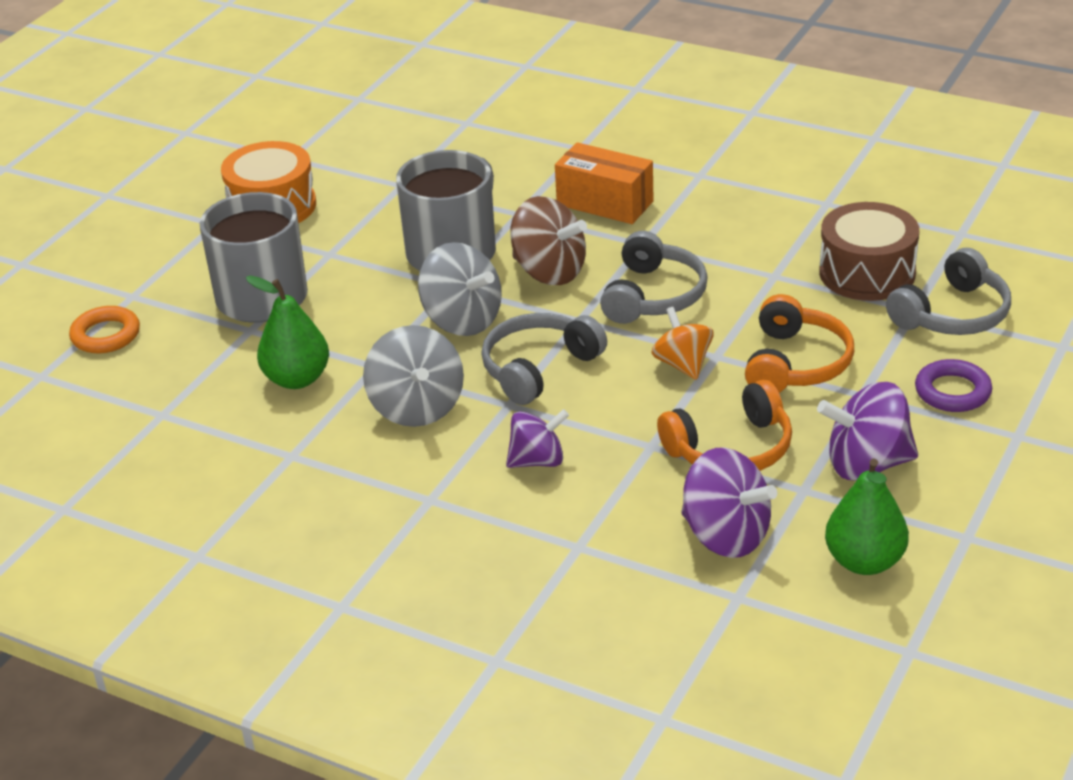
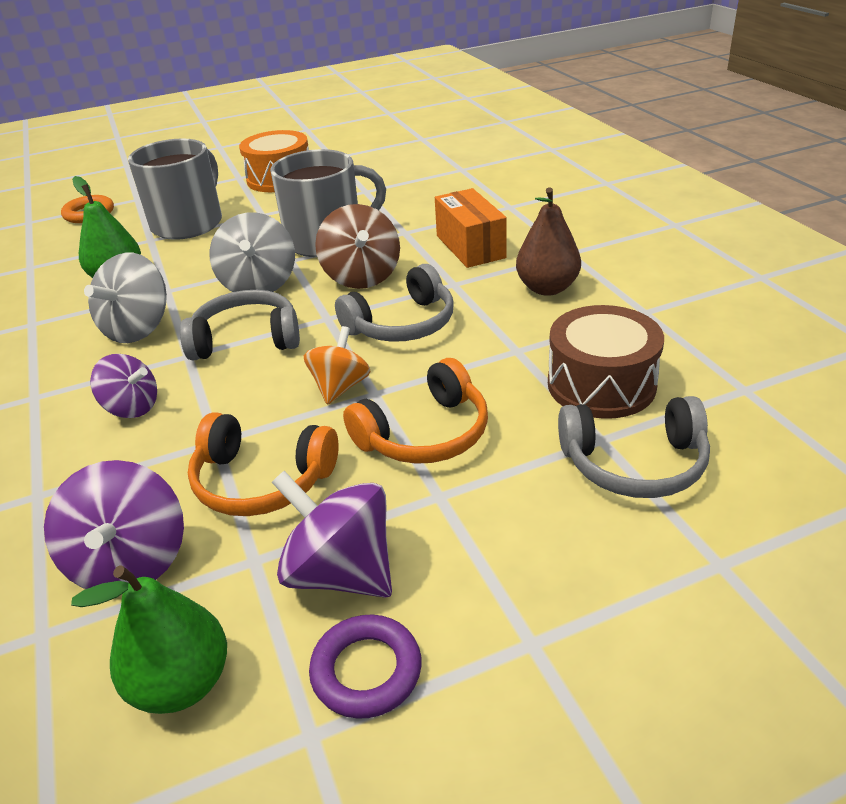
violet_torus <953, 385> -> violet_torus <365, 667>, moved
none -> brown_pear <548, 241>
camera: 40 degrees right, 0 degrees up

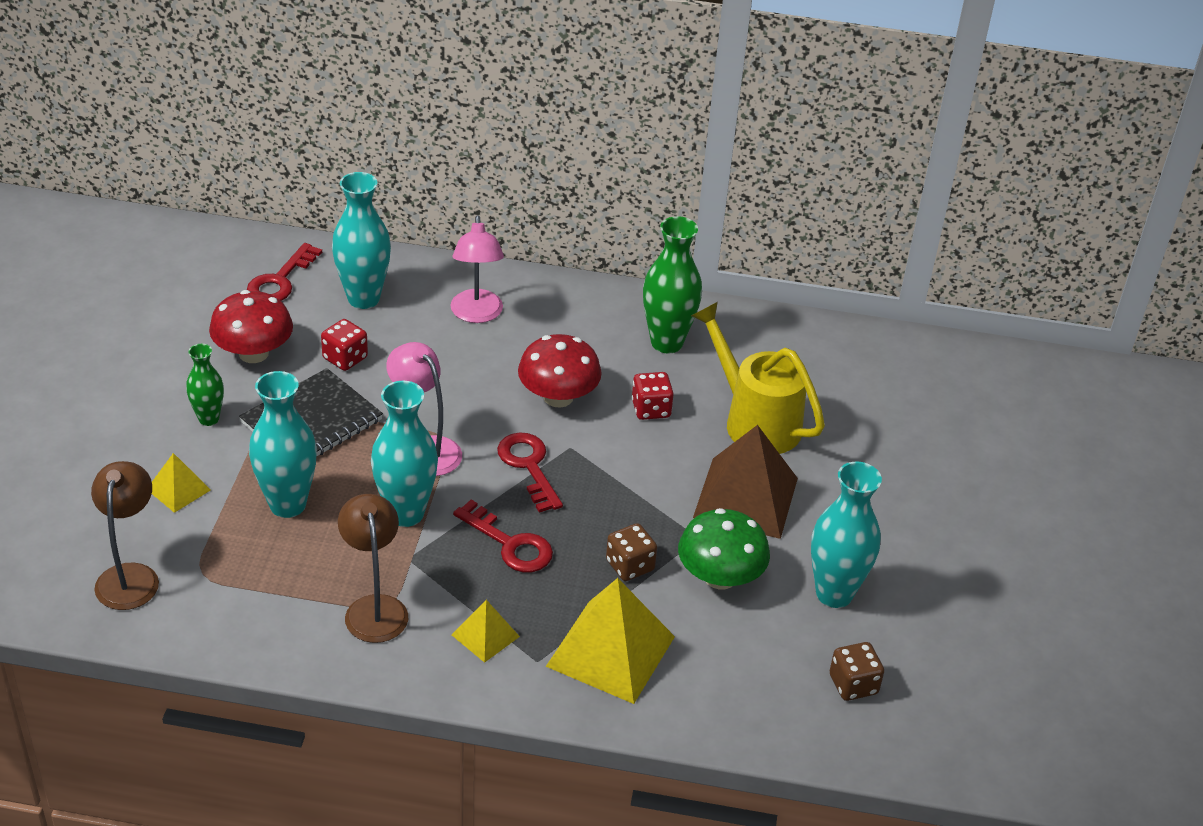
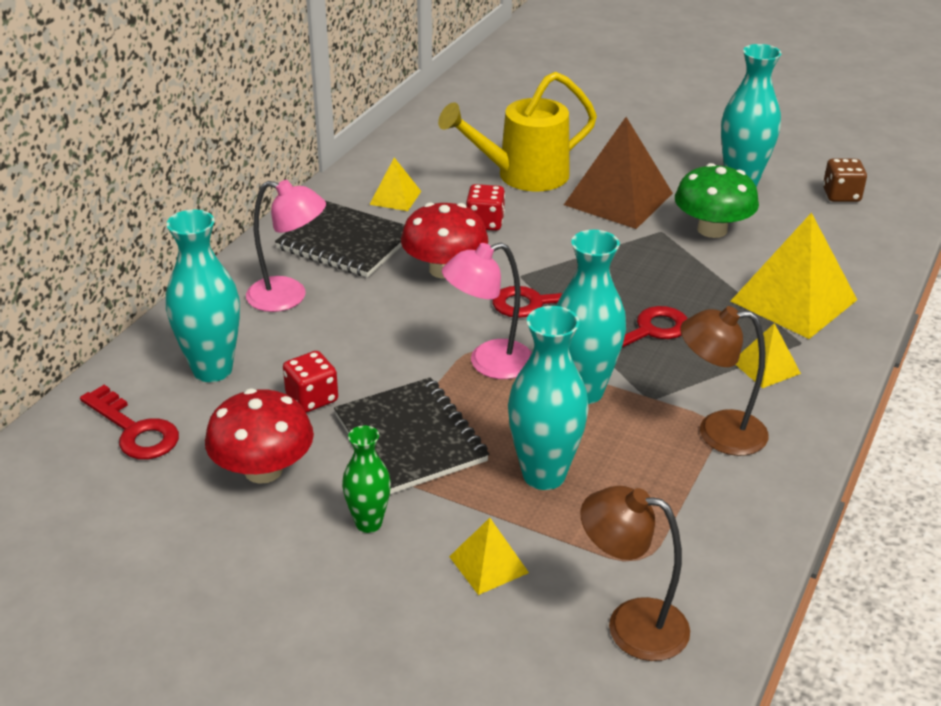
none -> ebony_notebook <339, 239>
leaf-green_flower_vase <672, 284> -> bright_yellow_pyramid_shape <395, 184>
brown_game_die <631, 552> -> none
camera: 70 degrees left, 5 degrees down

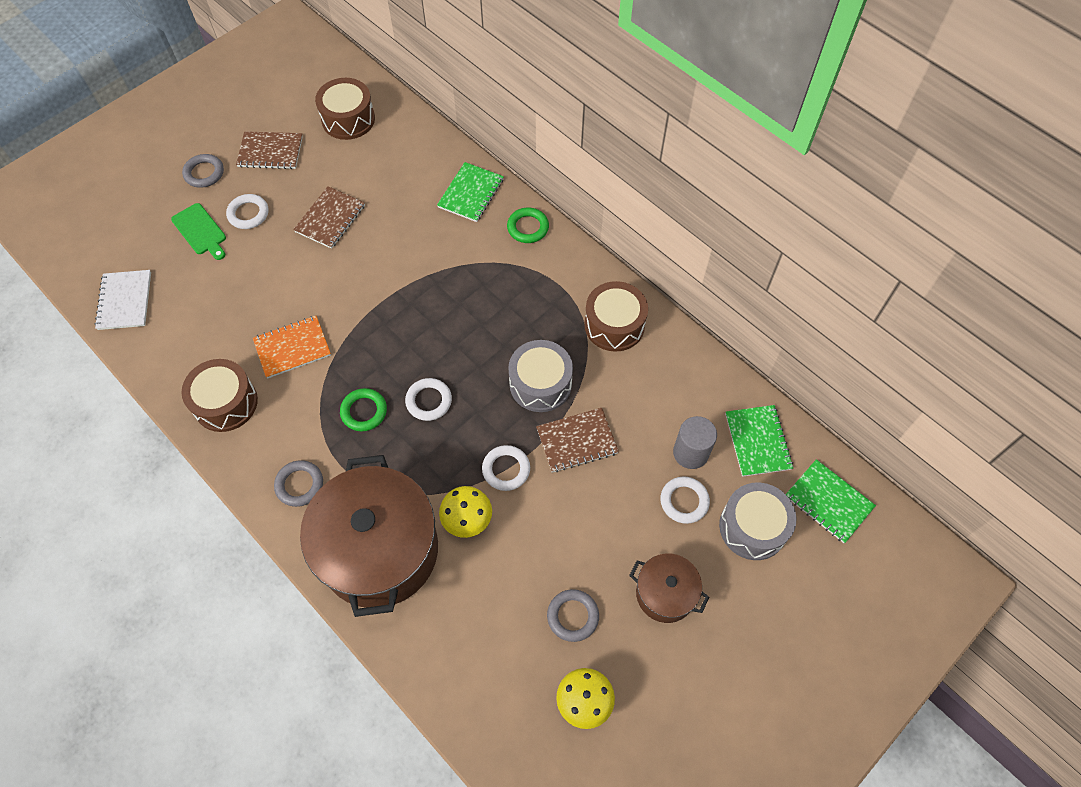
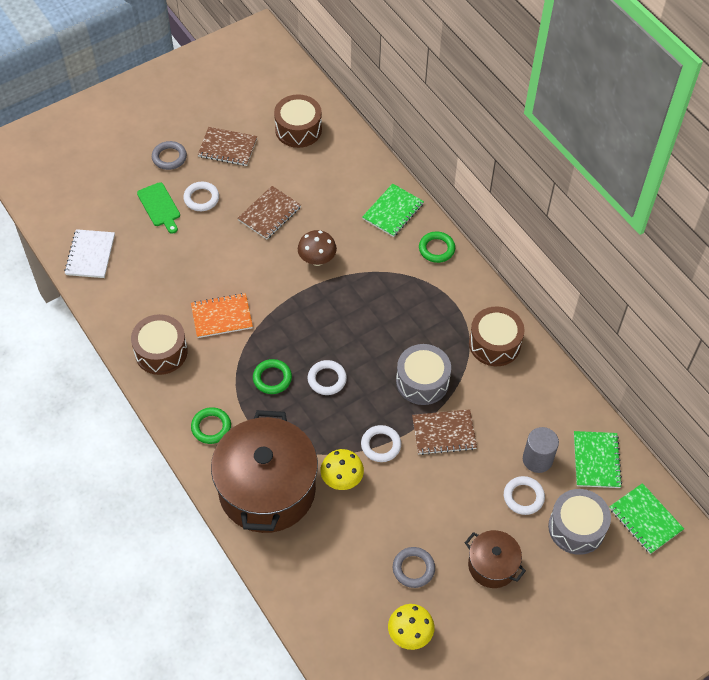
ash-grey_torus <298, 483> -> leaf-green_torus <211, 425>
none -> brown_mushroom <317, 248>
camera: 10 degrees right, 5 degrees down

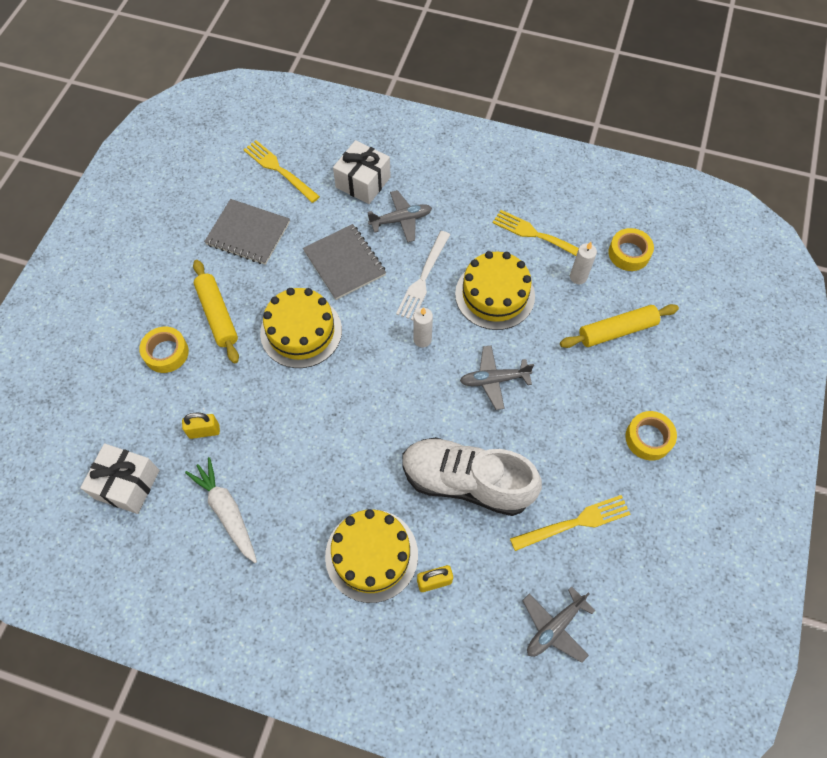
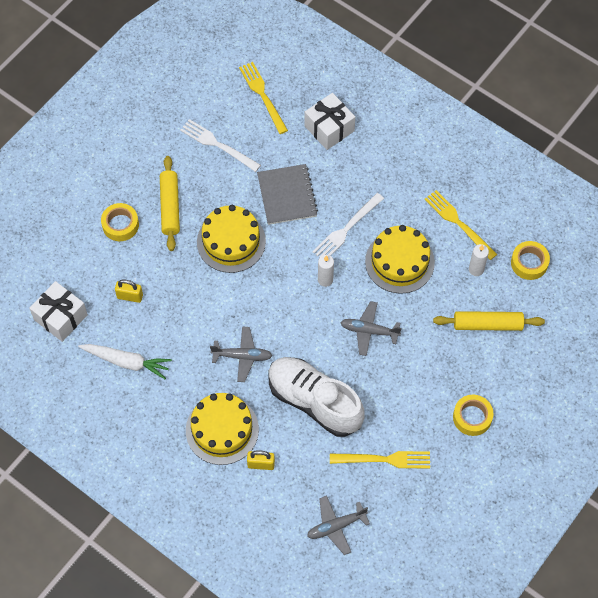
snow-white_root_vegetable <221, 510> -> snow-white_root_vegetable <125, 361>, 120 degrees clockwise
ash-grey_notebook <247, 232> -> snow-white_dinner_fork <220, 145>
ash-grey_toy_plane <400, 216> -> ash-grey_toy_plane <241, 354>, moved
camera: 20 degrees right, 0 degrees up

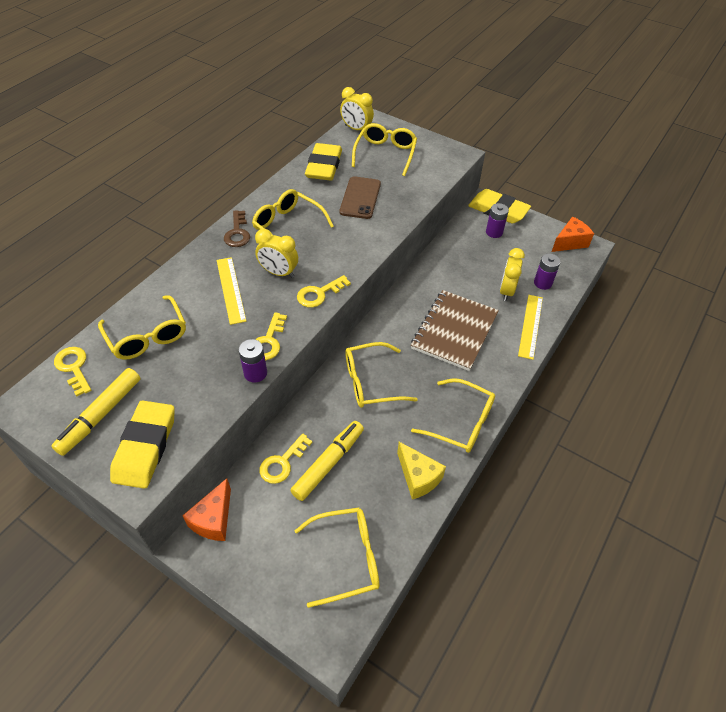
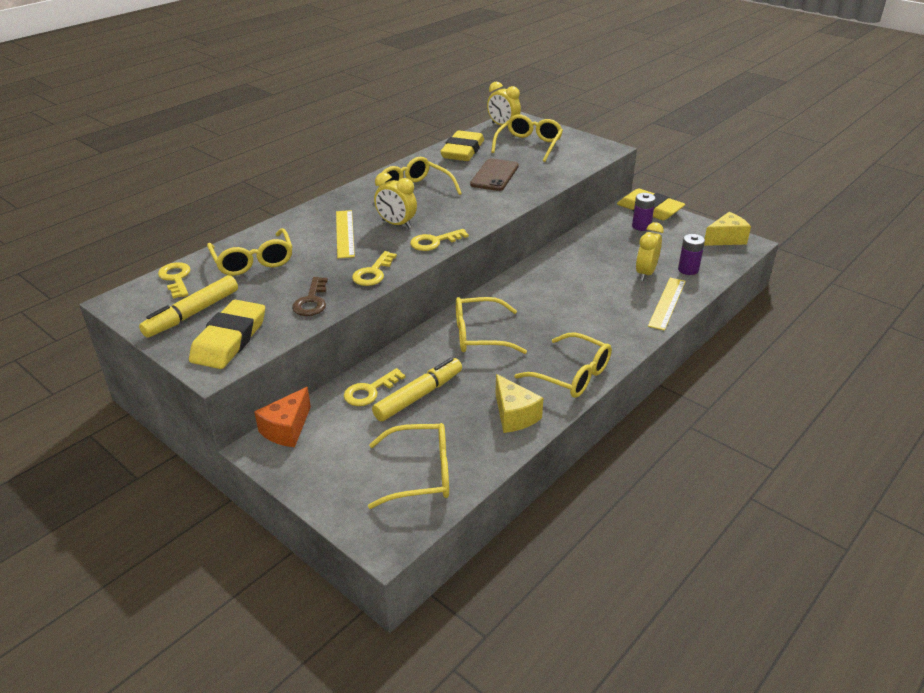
brown_door_key <237, 228> -> brown_door_key <310, 296>, moved
orange_piece_of_cheese <573, 234> -> bright_yellow_piece_of_cheese <727, 229>
violet_power_cell <253, 360> -> none
brown_notebook <455, 330> -> none
camera: 10 degrees right, 15 degrees down

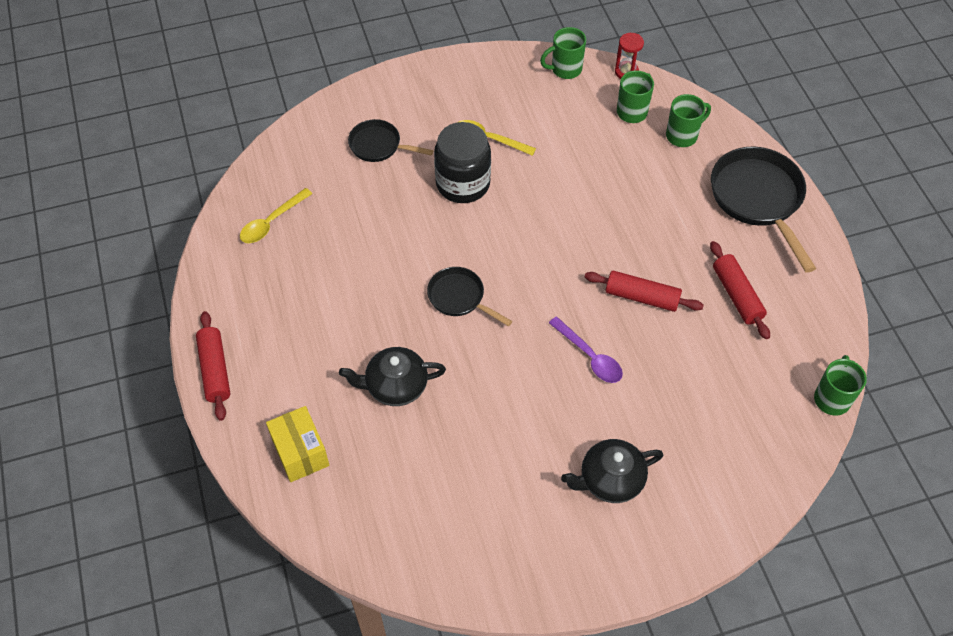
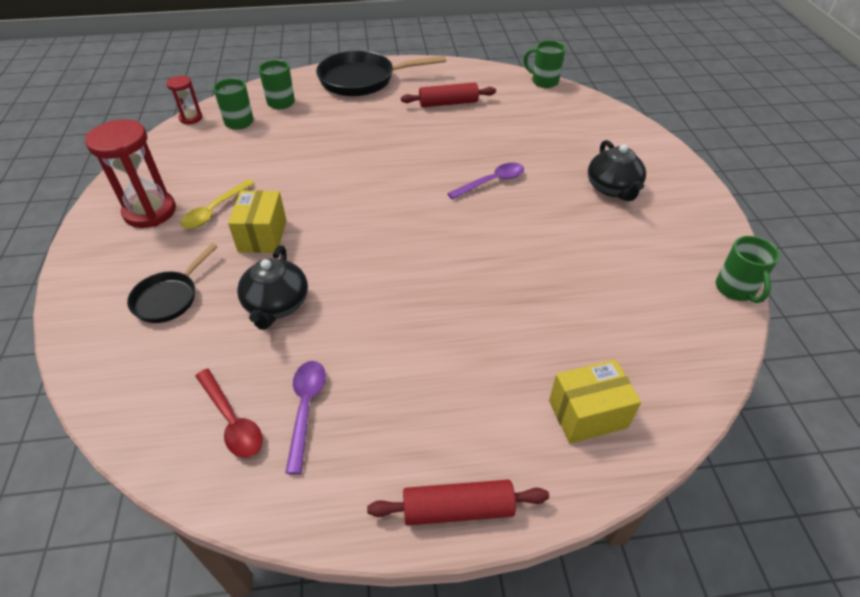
none -> crimson_sand_timer <130, 173>
bright_yellow_spoon <276, 215> -> crimson_spoon <229, 413>
ebony_jar <462, 162> -> bright_yellow_package <257, 221>
ebony_teapot <392, 376> -> ebony_teapot <272, 287>, moved
none -> violet_spoon <305, 417>
leaf-green_coffee_mug <563, 53> -> leaf-green_coffee_mug <748, 269>, moved
ebony_frying_pan <470, 296> -> none
crimson_dough_roller <644, 291> -> none
camera: 80 degrees left, 10 degrees down

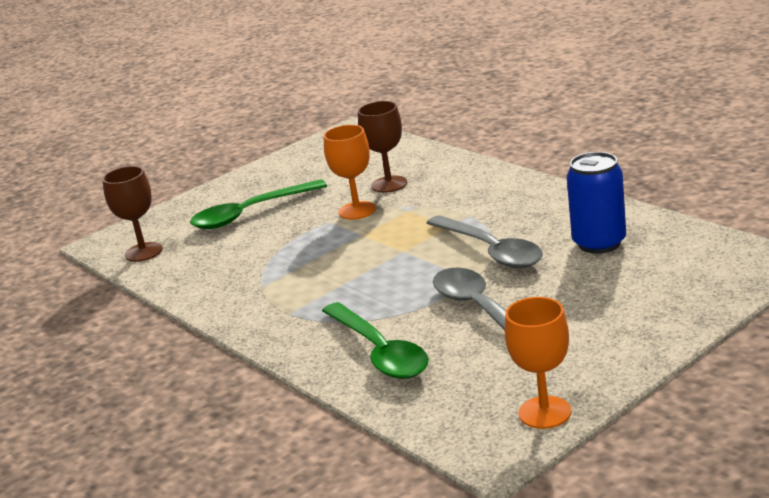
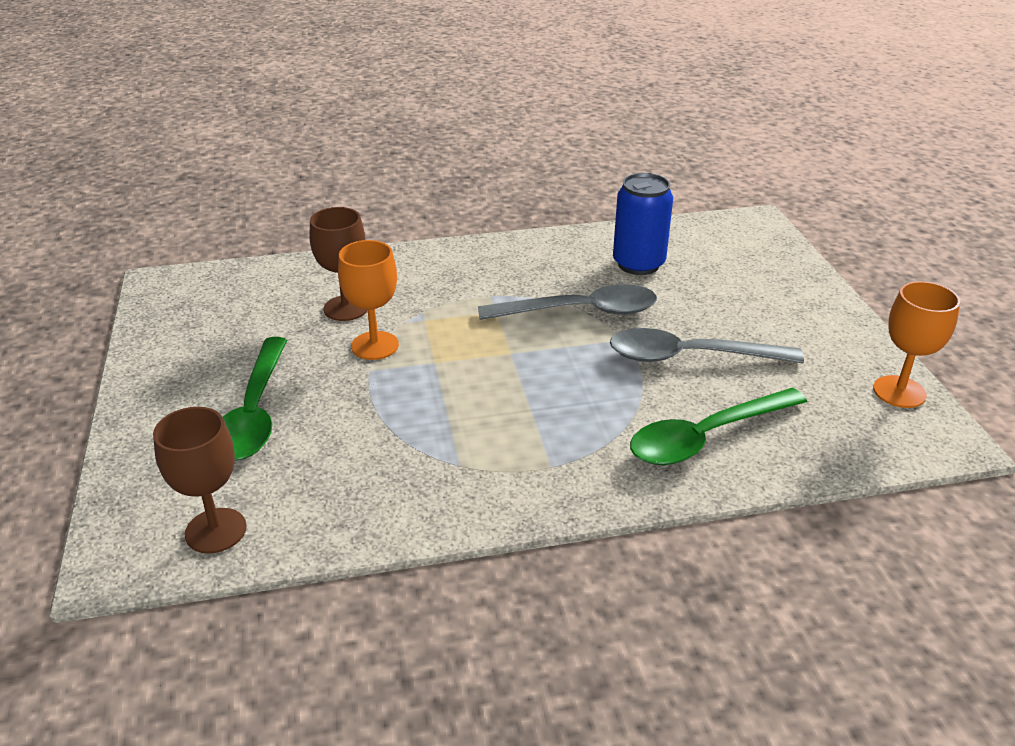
leaf-green_spoon <375, 340> -> leaf-green_spoon <718, 426>, 150 degrees clockwise
camera: 65 degrees left, 10 degrees up

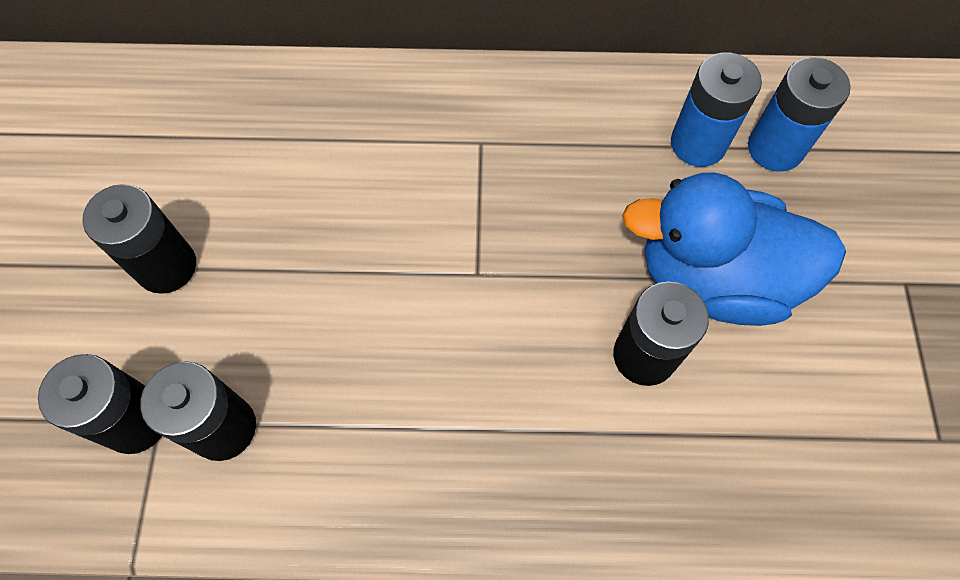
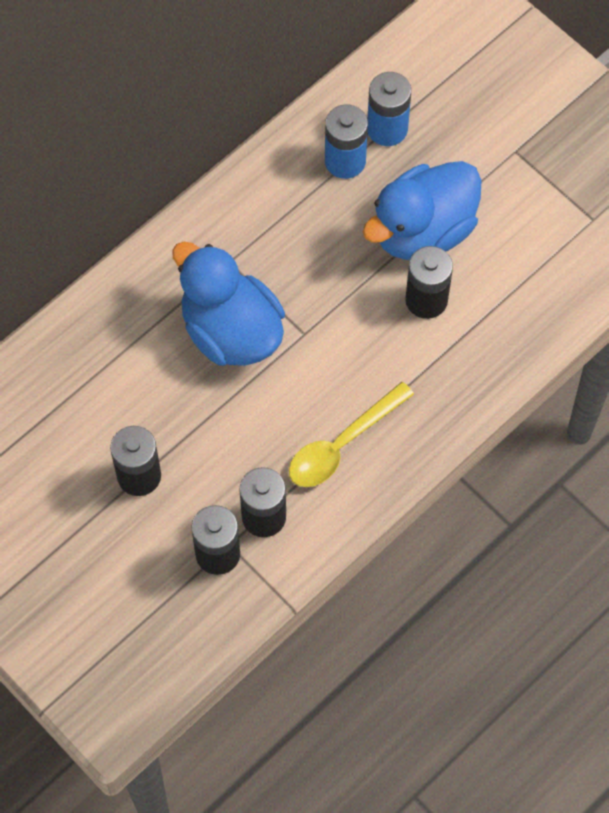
none -> blue_rubber_duck <228, 303>
none -> bright_yellow_spoon <351, 434>
camera: 45 degrees left, 0 degrees up

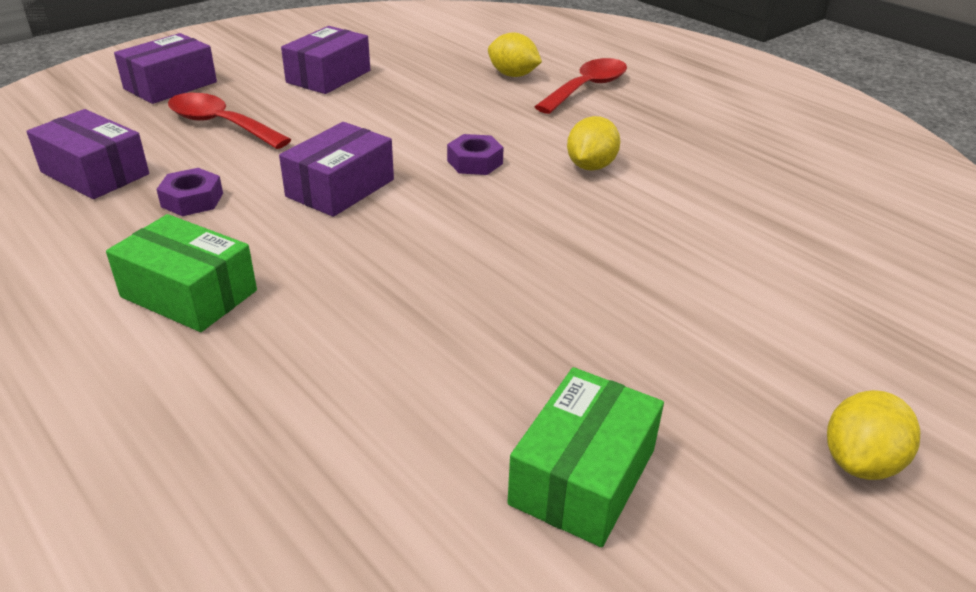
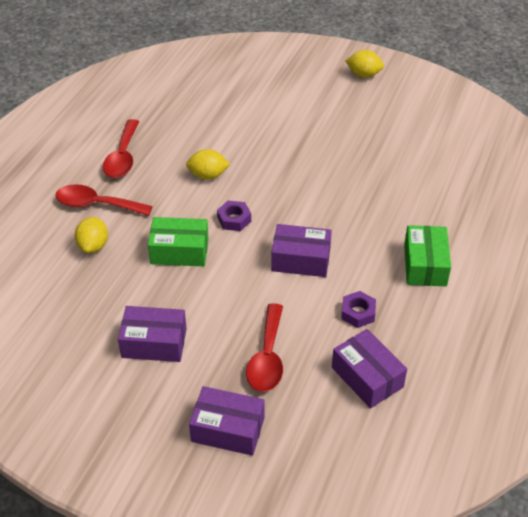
none -> crimson_spoon <121, 148>
leaf-green_package <585, 457> -> leaf-green_package <178, 241>, moved
violet_package <88, 154> -> violet_package <369, 368>, 45 degrees counterclockwise
camera: 115 degrees left, 10 degrees up

